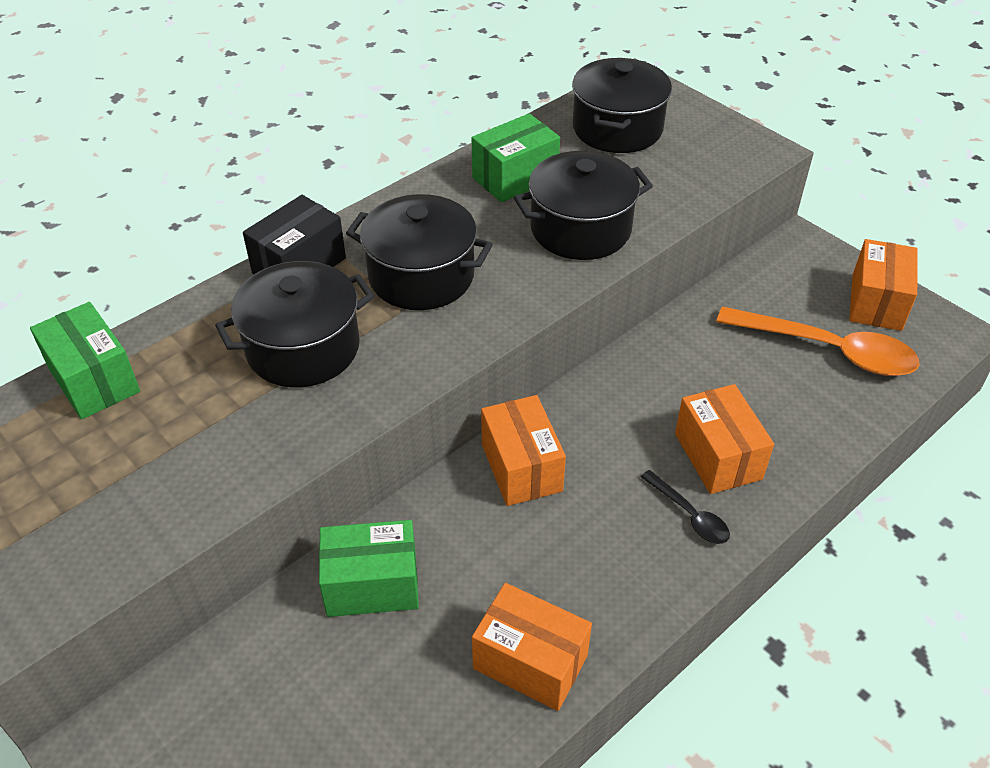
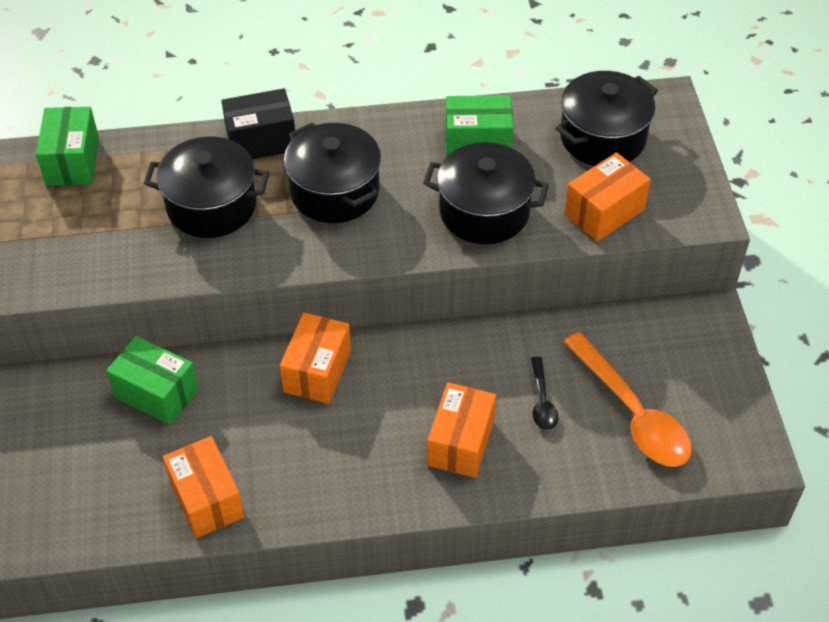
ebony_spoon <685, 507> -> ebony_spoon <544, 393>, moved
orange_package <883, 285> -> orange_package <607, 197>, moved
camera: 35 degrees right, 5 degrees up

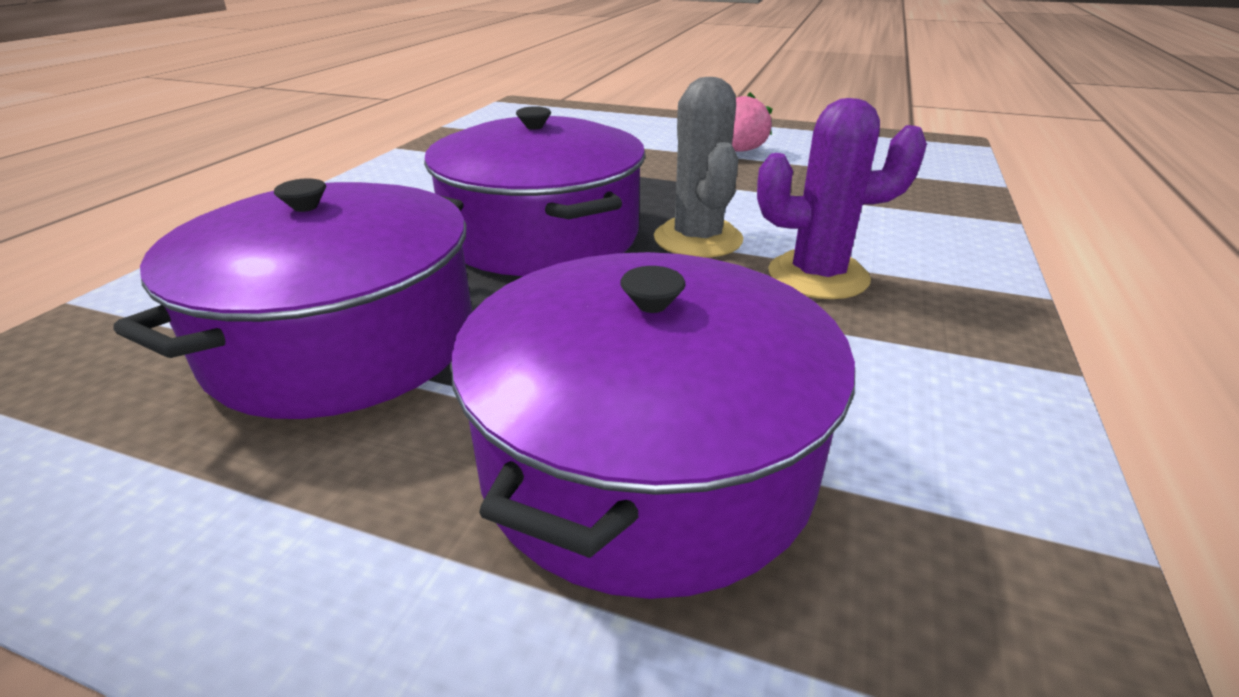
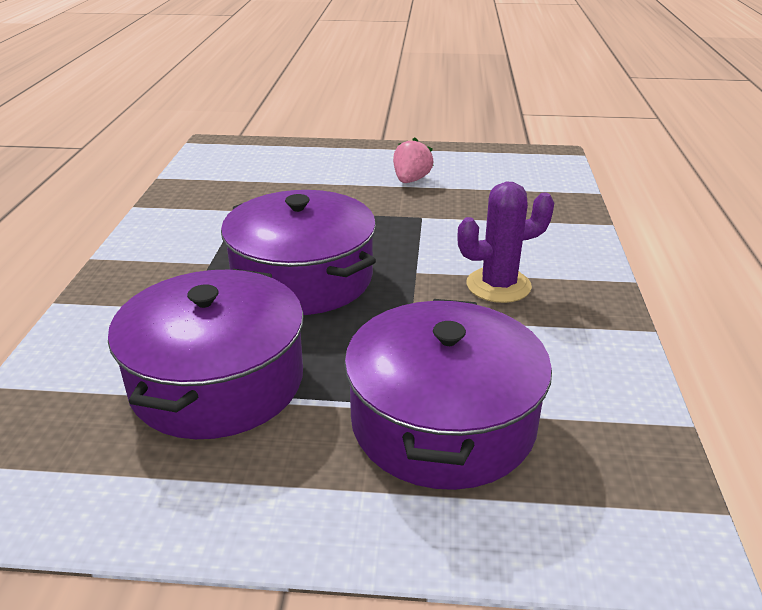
ash-grey_cactus <698, 167> -> none
camera: 15 degrees left, 0 degrees up

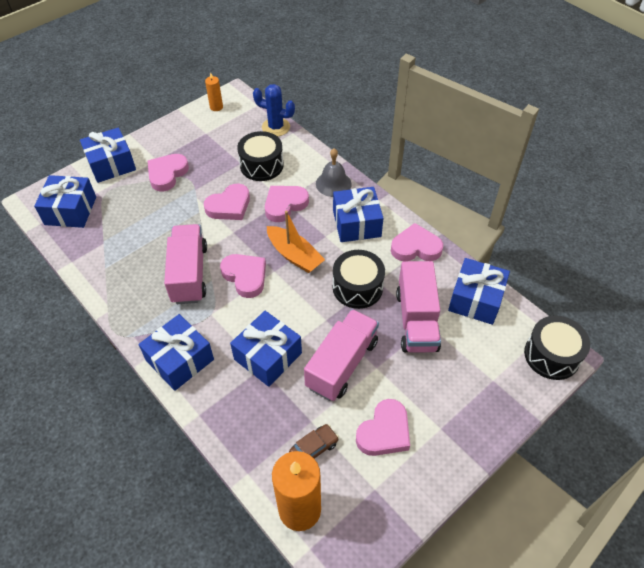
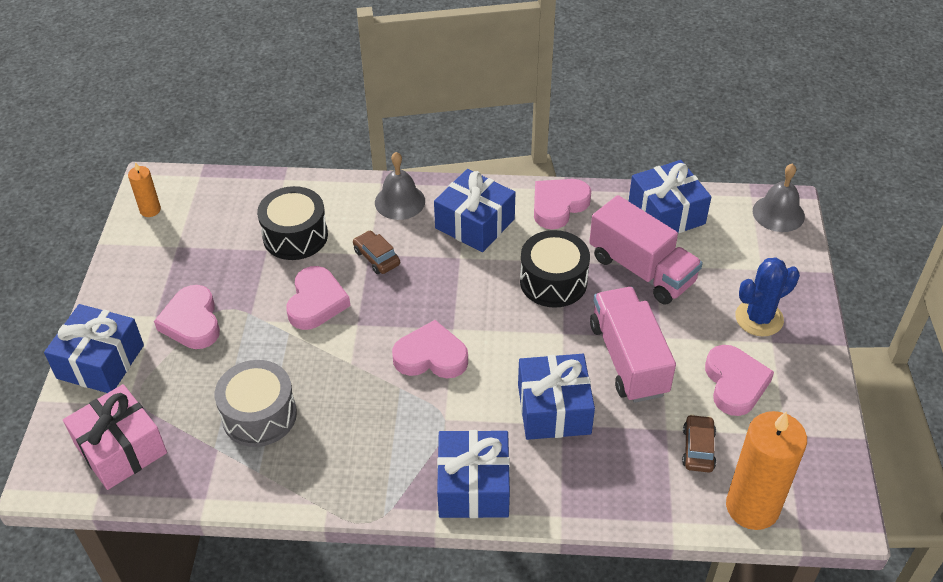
blue_present <65, 201> -> rosy_present <115, 437>
none -> ash-grey_drum <256, 403>
rosy_love_heart <287, 204> -> brown_toy_car <376, 252>
blue_cactus <274, 110> -> blue_cactus <767, 297>, moved
ebony_drum <557, 348> -> ash-grey_hand_bell <779, 197>
rosy_toy_truck <185, 264> -> none
orange_boat <296, 242> -> none
camera: 45 degrees left, 5 degrees down

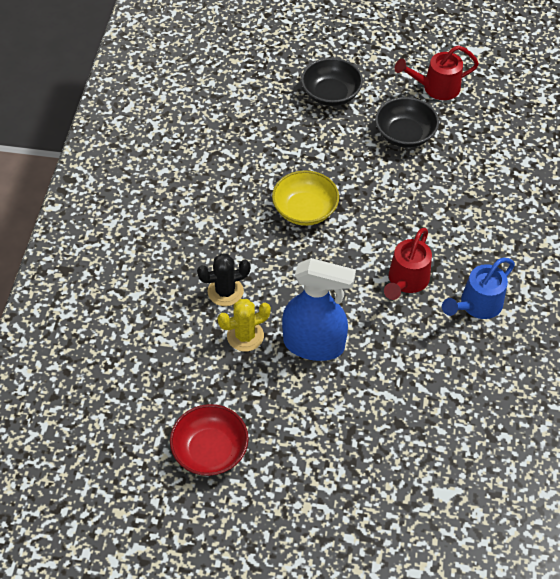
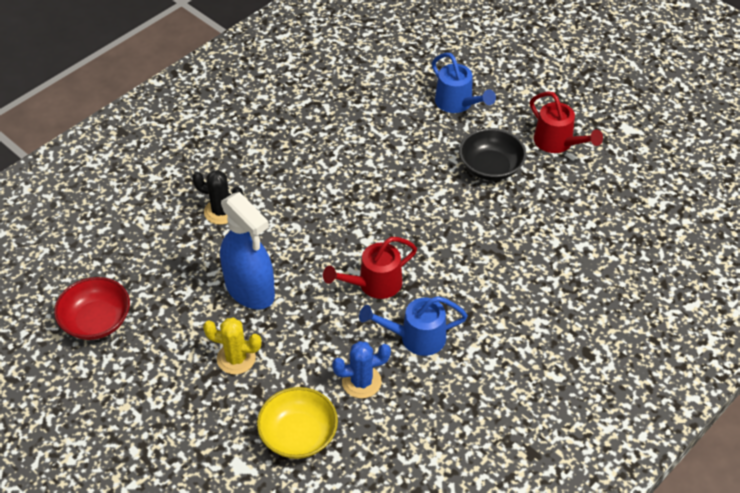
bright_yellow_cactus <244, 325> -> bright_yellow_cactus <232, 346>, moved
bright_yellow_bowl <305, 198> -> bright_yellow_bowl <297, 423>, moved
none -> blue_cactus <361, 370>
ebony_bowl <332, 82> -> blue_sprinkling_can <464, 82>
crimson_sprinkling_can <437, 72> -> crimson_sprinkling_can <566, 122>, 150 degrees counterclockwise
camera: 35 degrees right, 5 degrees down

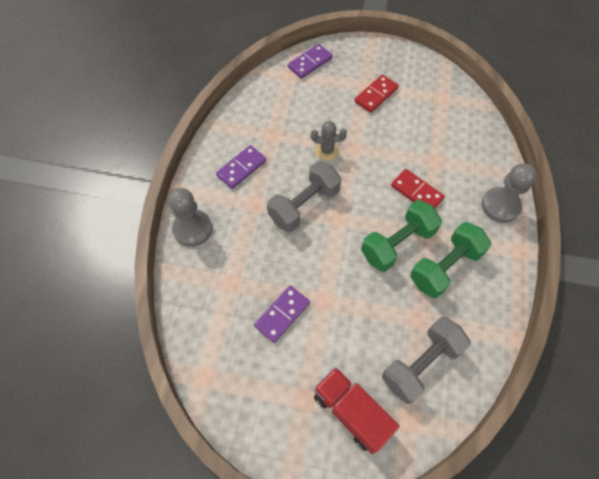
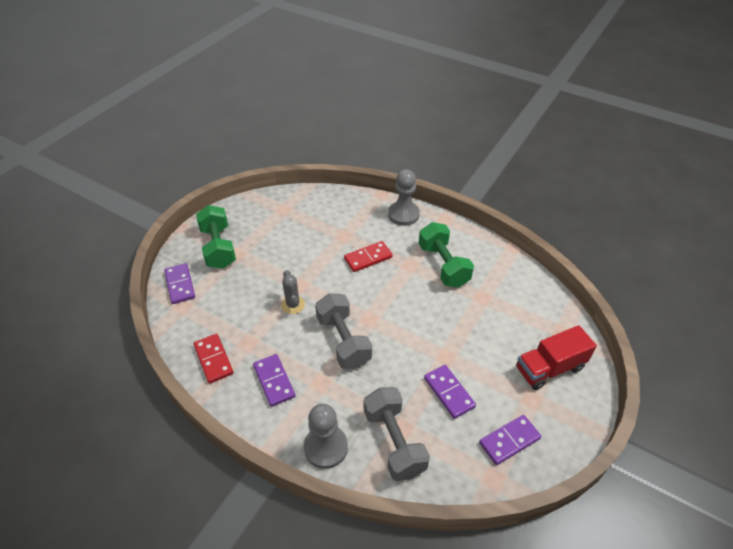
crimson_domino_tile <376, 94> -> crimson_domino_tile <214, 359>, moved
leaf-green_dumbbell <401, 236> -> leaf-green_dumbbell <216, 237>, moved
ash-grey_cactus <329, 141> -> ash-grey_cactus <293, 292>, 45 degrees counterclockwise
ash-grey_dumbbell <426, 360> -> ash-grey_dumbbell <397, 434>, moved
none -> violet_domino_tile <510, 440>
camera: 70 degrees left, 15 degrees down

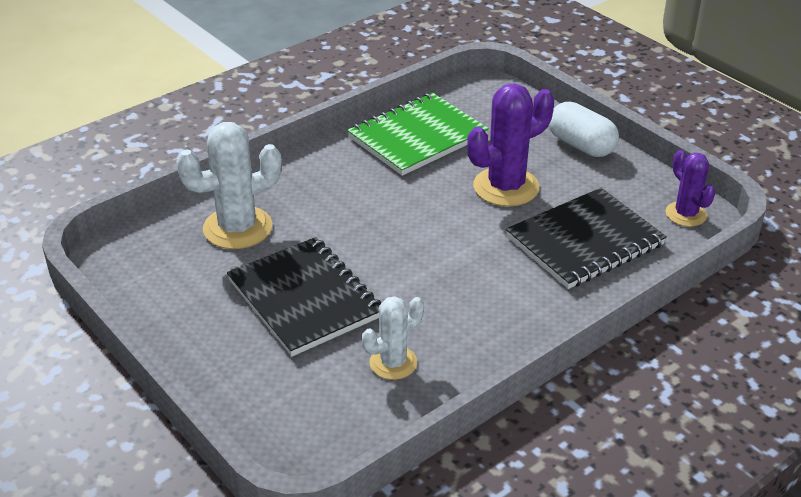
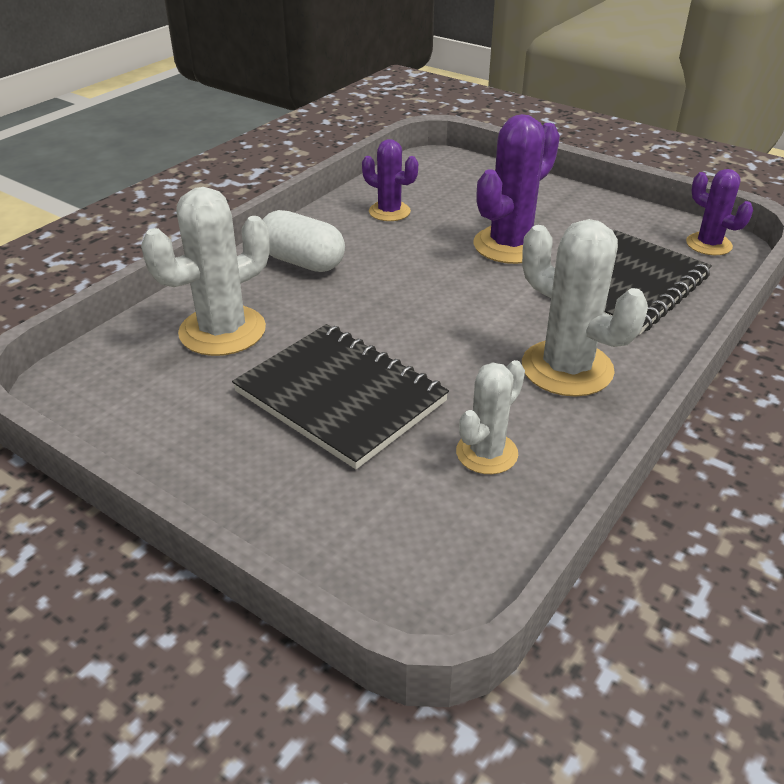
snow-white_pill_shape <584, 129> -> snow-white_pill_shape <303, 241>, moved
leaf-green_notebook <418, 134> -> violet_cactus <390, 180>
none -> snow-white_cactus <585, 308>
camera: 15 degrees left, 0 degrees up

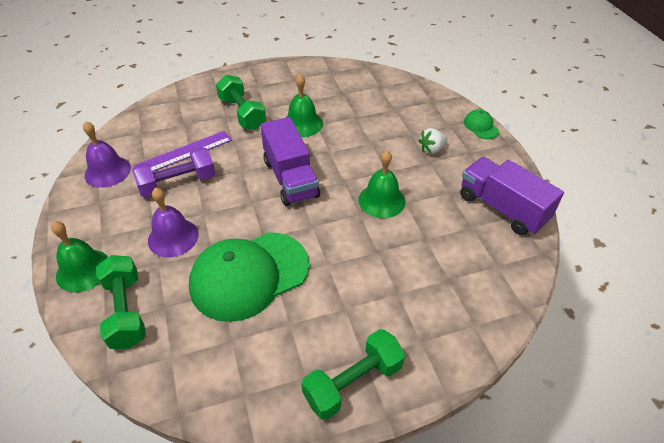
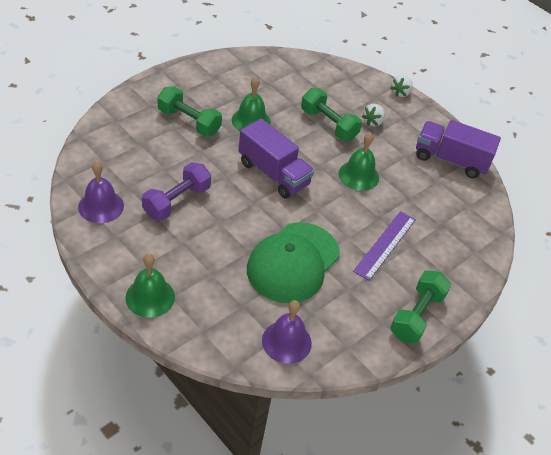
violet_hand_bell <173, 222> -> violet_hand_bell <287, 332>, moved
leaf-green_dumbbell <121, 302> -> leaf-green_dumbbell <331, 114>, moved
violet_measuring_stick <183, 151> -> violet_measuring_stick <384, 246>, moved
leaf-green_peaked_cap <481, 124> -> snow-white_berry <401, 86>
camera: 30 degrees left, 0 degrees up

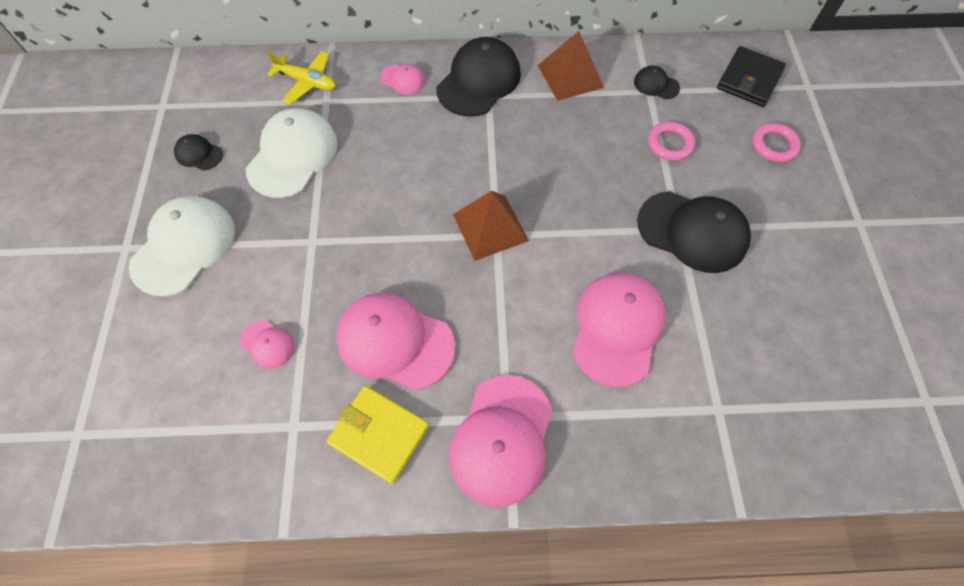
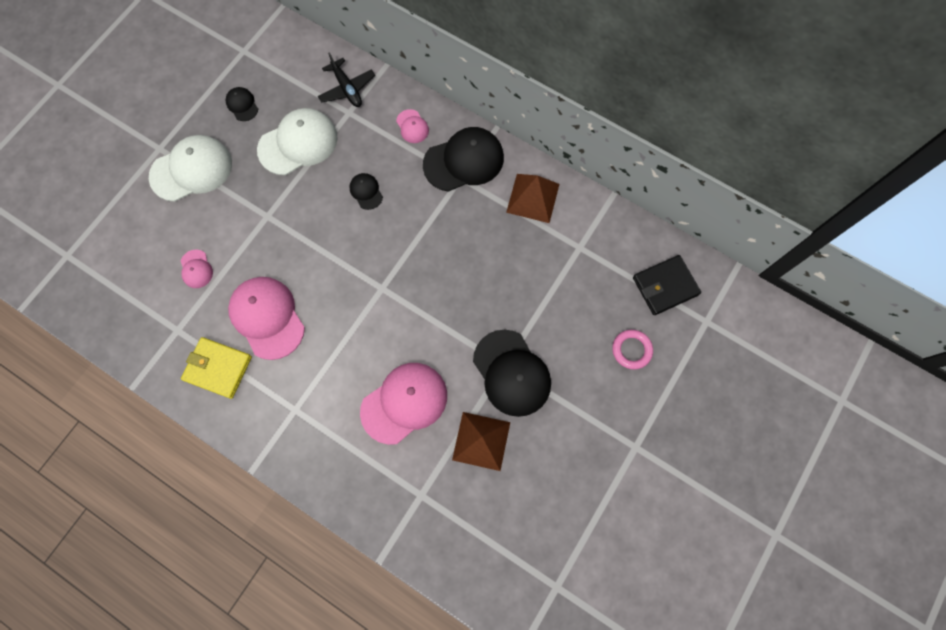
bright_yellow_card_wallet <377, 435> -> bright_yellow_card_wallet <216, 368>, 45 degrees counterclockwise
bright_yellow_toy_plane <301, 77> -> ebony_toy_plane <346, 79>
ebony_peaked_cap <657, 82> -> ebony_peaked_cap <366, 191>, moved
brown_pyramid_shape <491, 225> -> brown_pyramid_shape <481, 441>, moved
rosy_peaked_cap <500, 441> -> none
rosy_torus <671, 141> -> none
camera: 35 degrees right, 10 degrees up

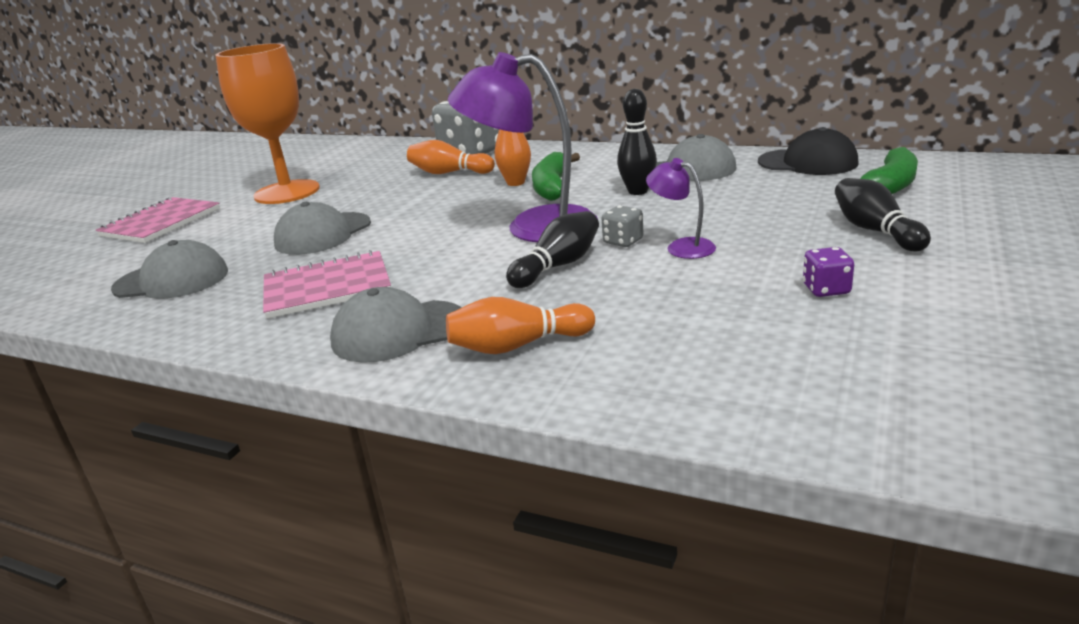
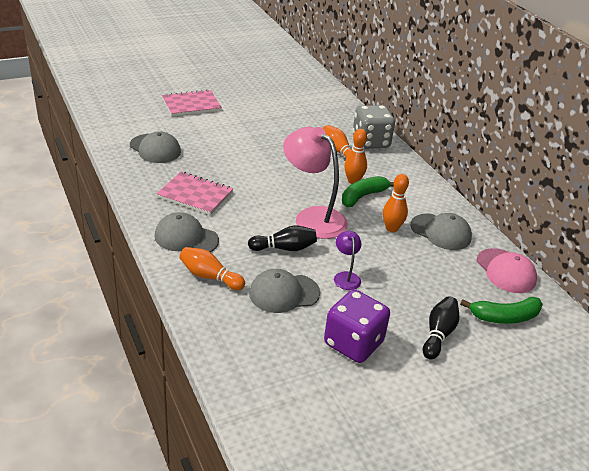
ash-grey_peaked_cap <322, 228> -> ash-grey_peaked_cap <284, 291>, moved
violet_lamp <523, 147> -> rosy_lamp <315, 183>
violet_game_die <828, 272> -> violet_game_die <357, 326>, x2.27
ebony_tenpin <637, 142> -> orange_tenpin <396, 203>
ebony_peaked_cap <808, 151> -> rosy_peaked_cap <507, 270>
orange_goblet <268, 123> -> none
ash-grey_game_die <622, 226> -> none
camera: 35 degrees right, 10 degrees up

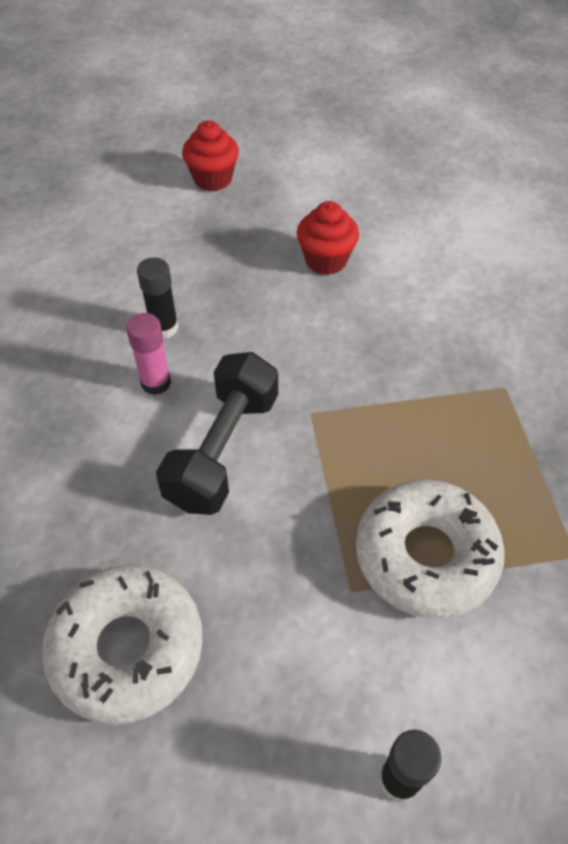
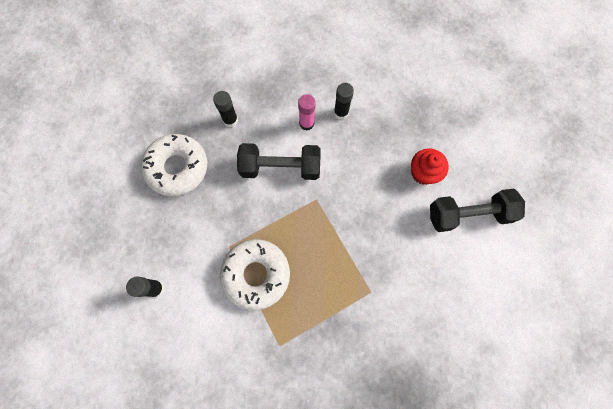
none -> ebony_glue <225, 109>
none -> ebony_dumbbell <477, 210>
crimson_fairy_cake <210, 155> -> none
camera: 70 degrees right, 20 degrees up

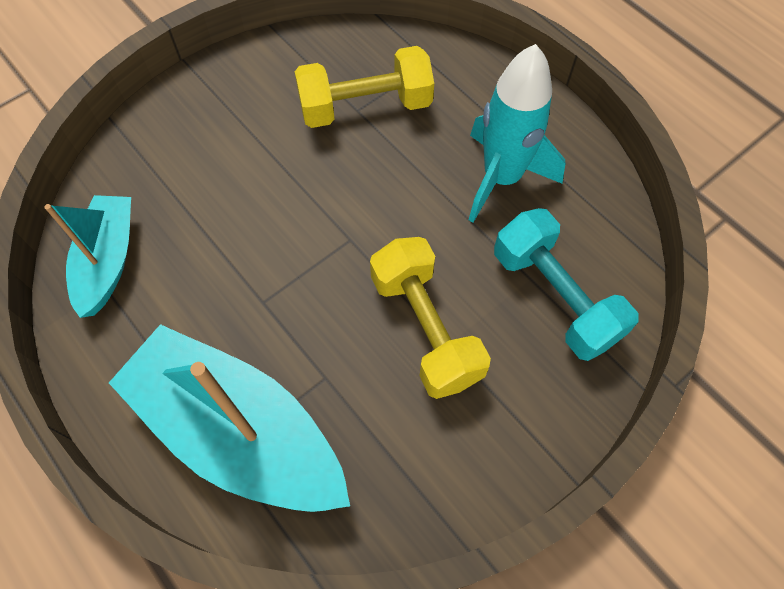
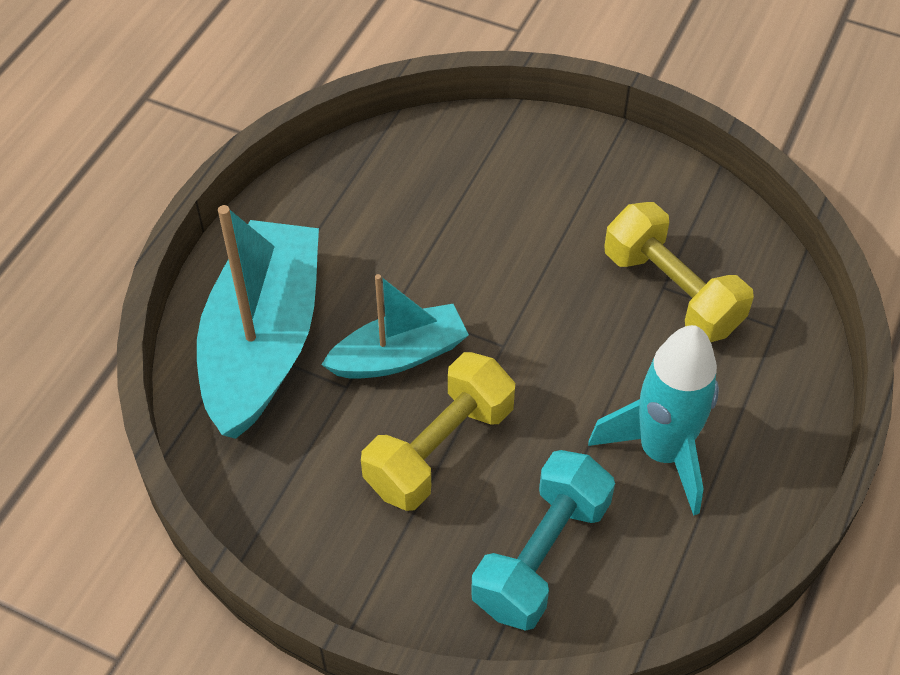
teal_boat <87, 256> -> teal_boat <395, 326>, moved
camera: 65 degrees right, 10 degrees down

